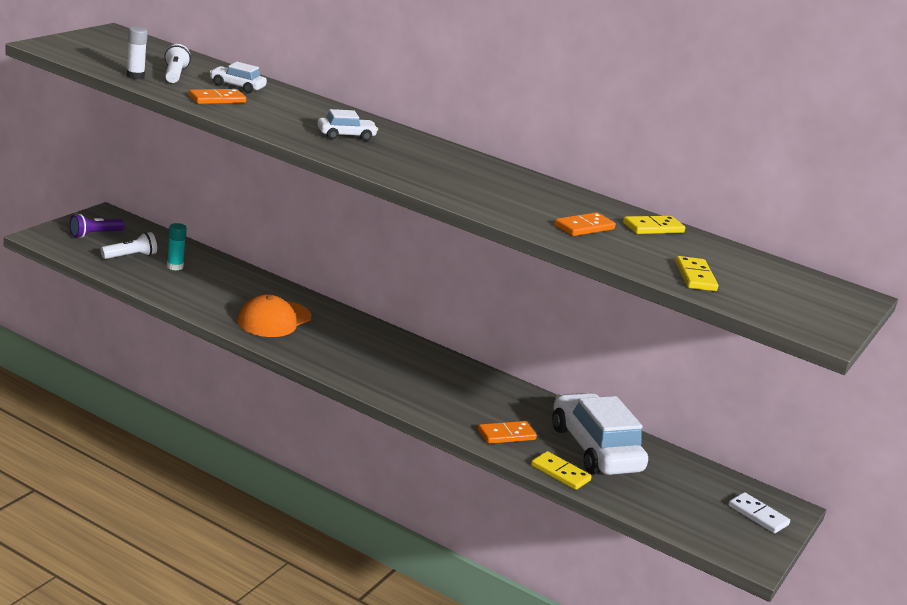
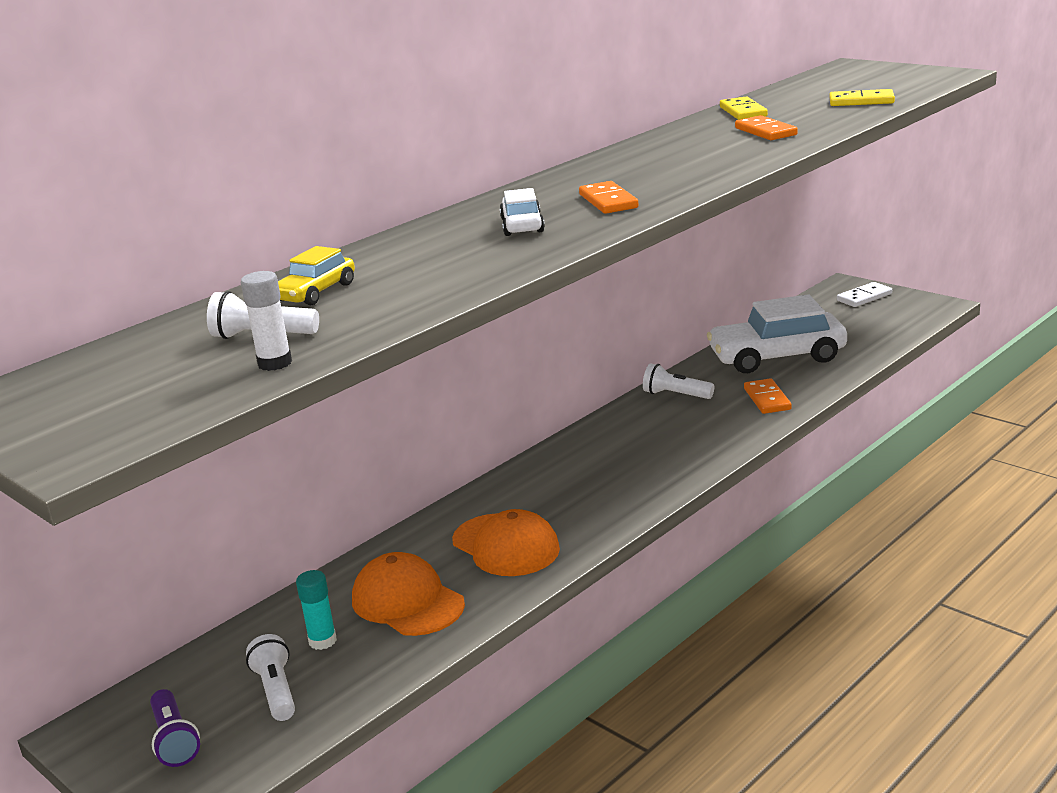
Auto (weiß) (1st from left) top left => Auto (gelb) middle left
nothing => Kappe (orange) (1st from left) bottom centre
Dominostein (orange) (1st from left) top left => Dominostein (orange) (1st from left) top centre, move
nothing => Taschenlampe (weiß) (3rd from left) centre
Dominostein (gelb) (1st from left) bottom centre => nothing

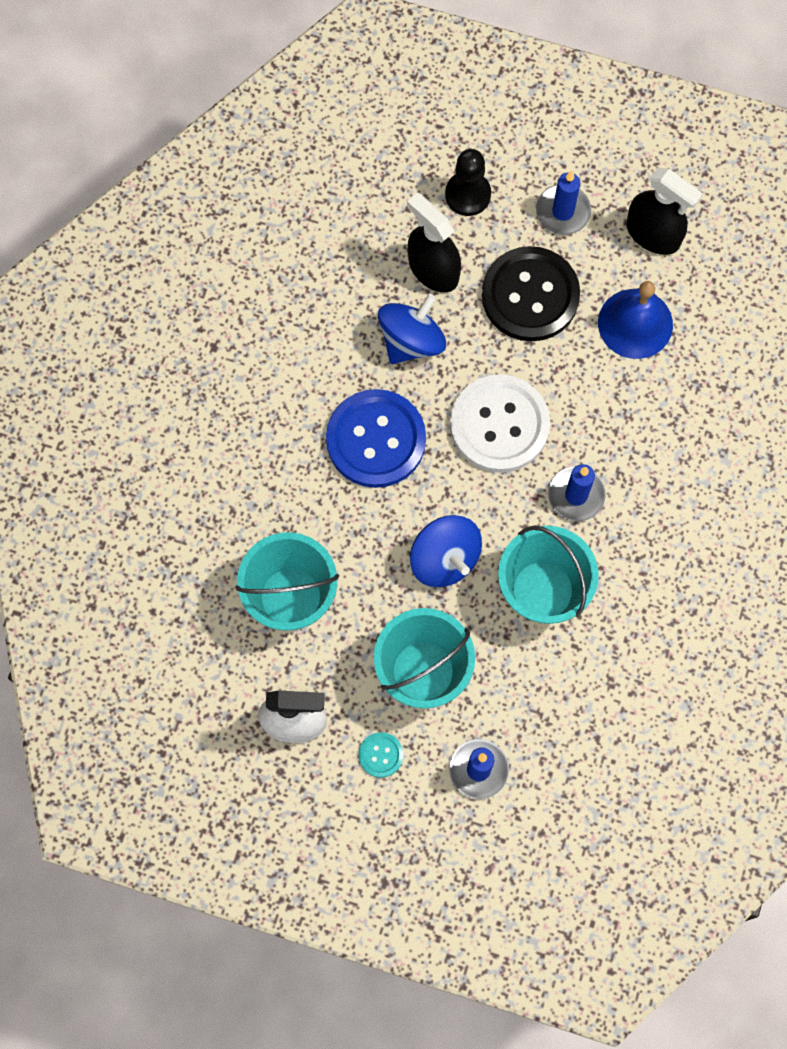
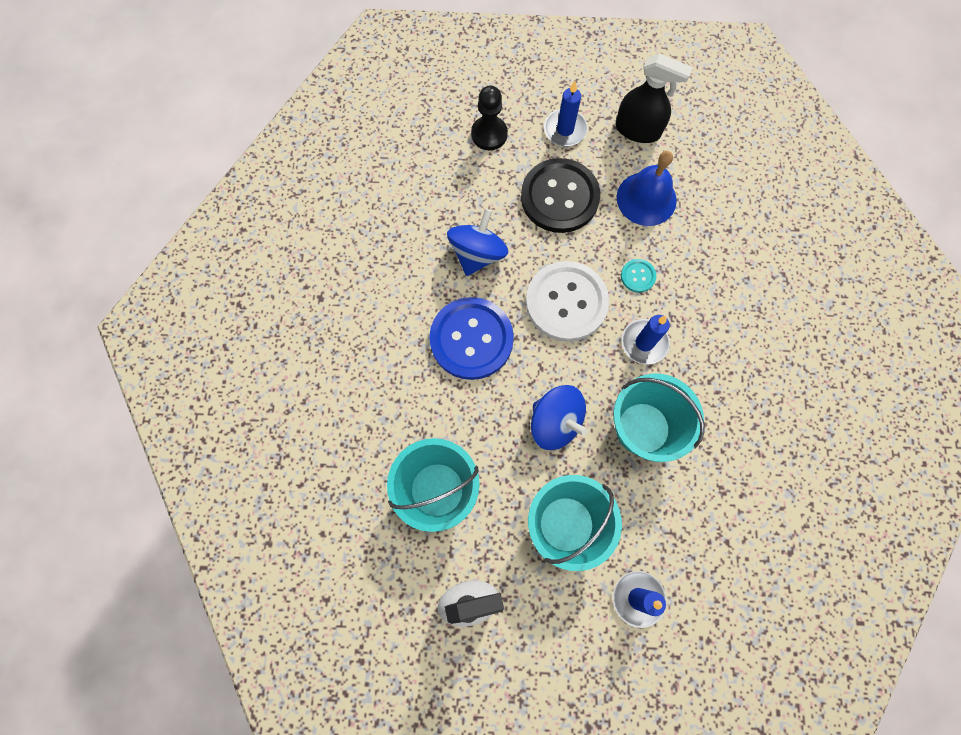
Knopf (türkis) bottom centre => Knopf (türkis) centre, move
Sprühflasche (schwarz) (1st from left) top centre => nothing

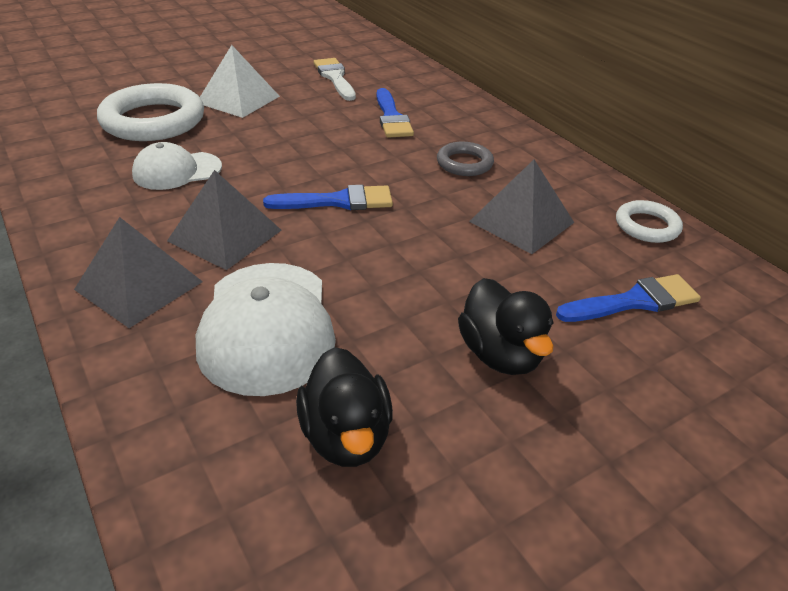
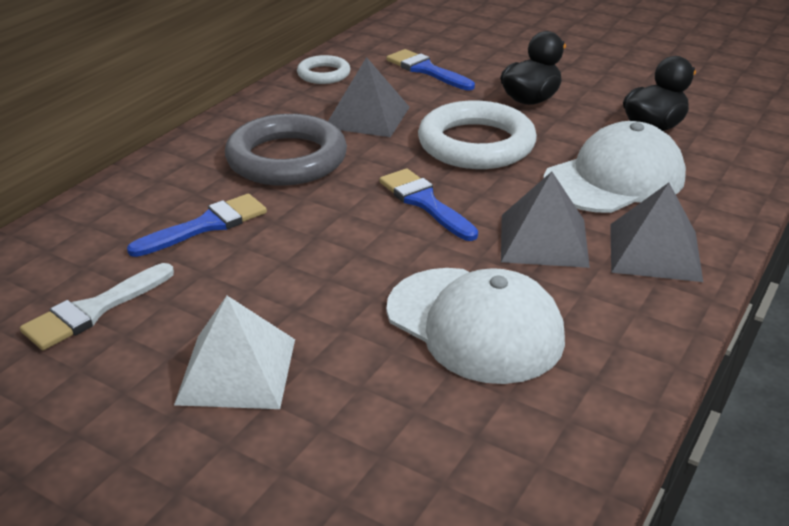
Ring (grau) top centre, x1.91
Kappe (weiß) (1st from left) top left => Kappe (weiß) (1st from left) centre, x1.60
Ring (weiß) (1st from left in the first image) top left => Ring (weiß) (2nd from left) top centre, move

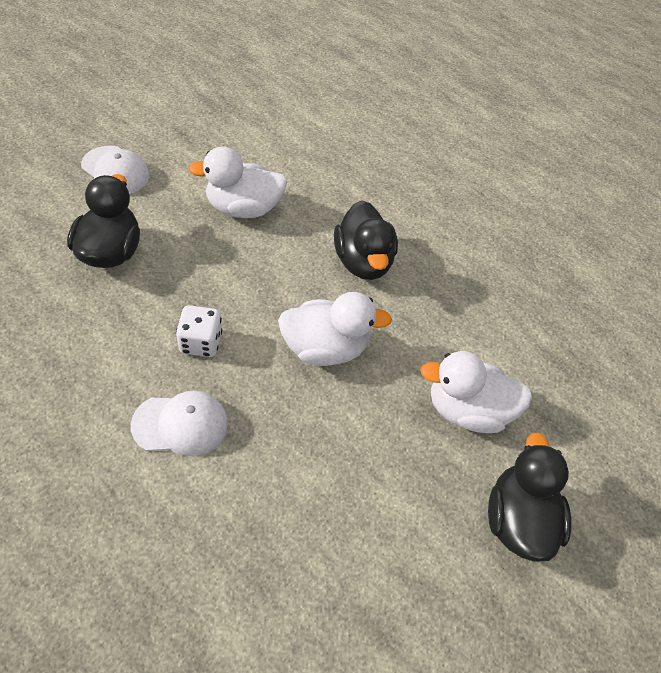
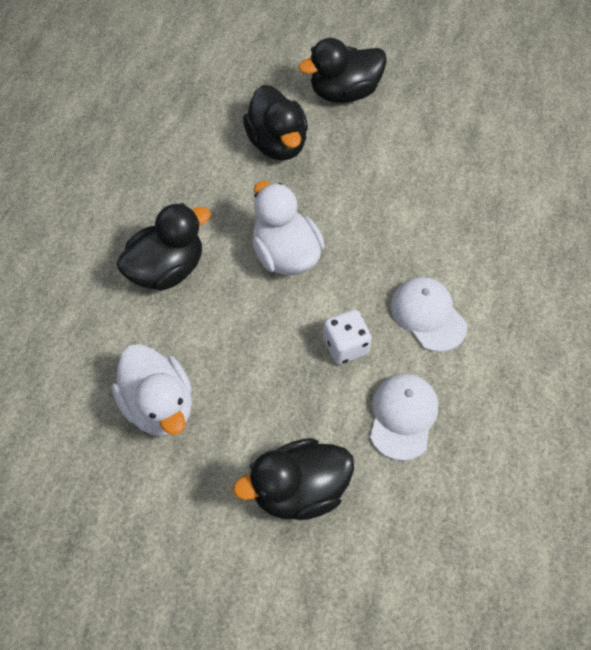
Ente (weiß) (3rd from left) middle right => Ente (schwarz) (2nd from left) top centre
Kappe (weiß) (1st from left) top left => Kappe (weiß) (1st from left) middle right, move

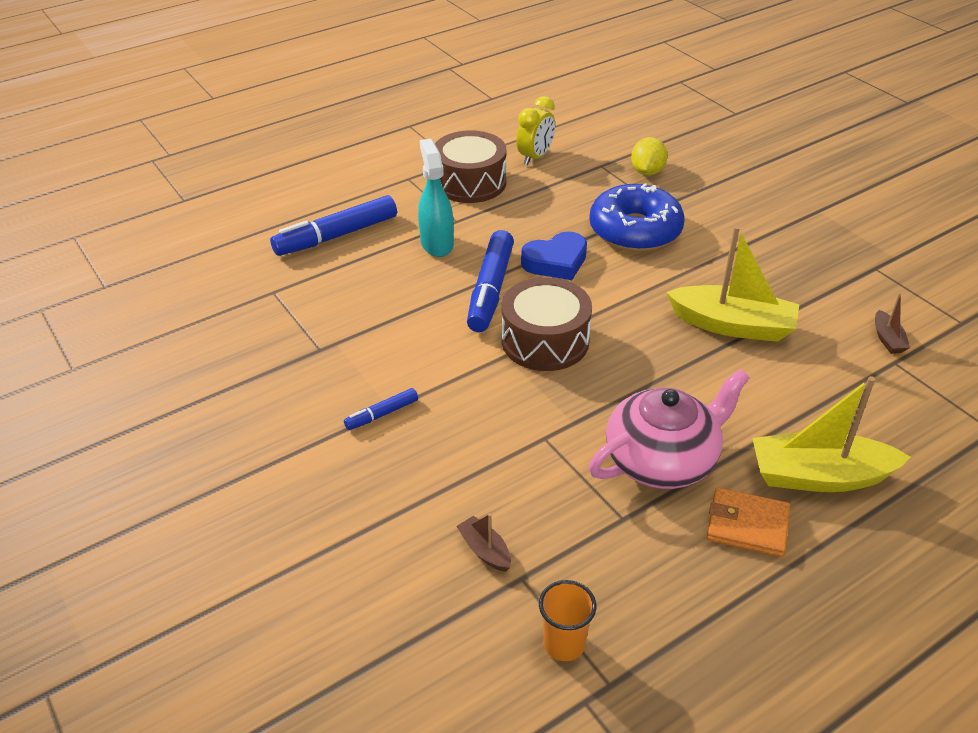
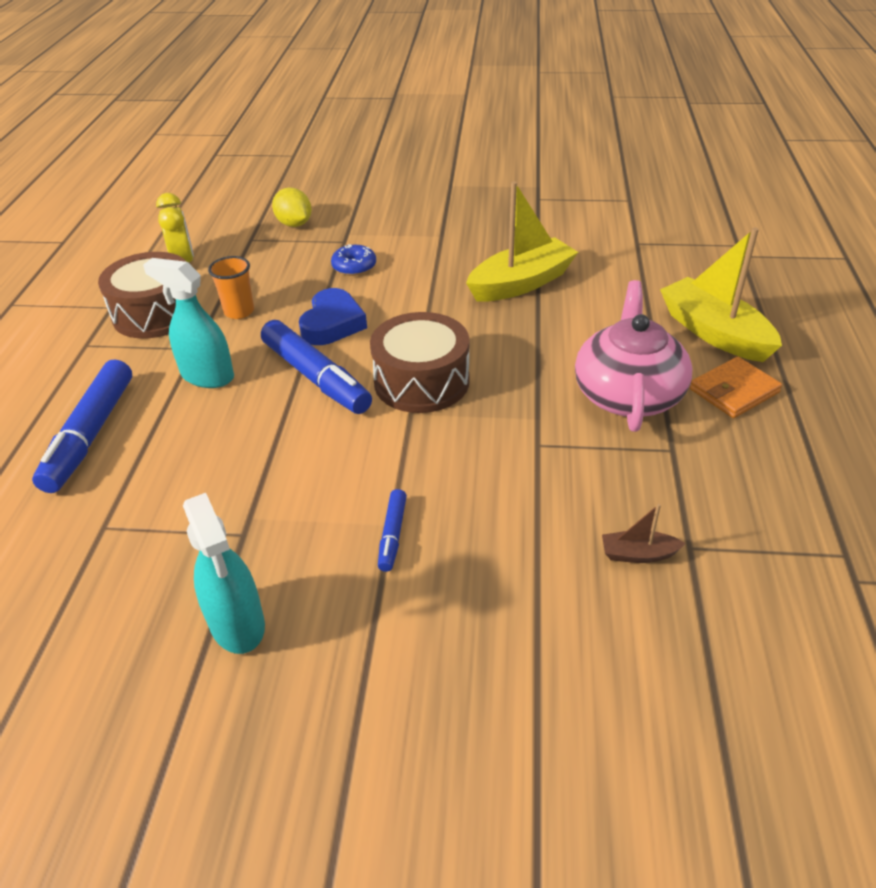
nothing => Sprühflasche (türkis) (2nd from left) middle left
Becher (orange) bottom centre => Becher (orange) top left, move
Donut (blau) top centre, x0.47
Boot (gelb) (2nd from left) middle right => Boot (gelb) (2nd from left) top right, 105 degrees clockwise
Boot (braun) (2nd from left) middle right => nothing

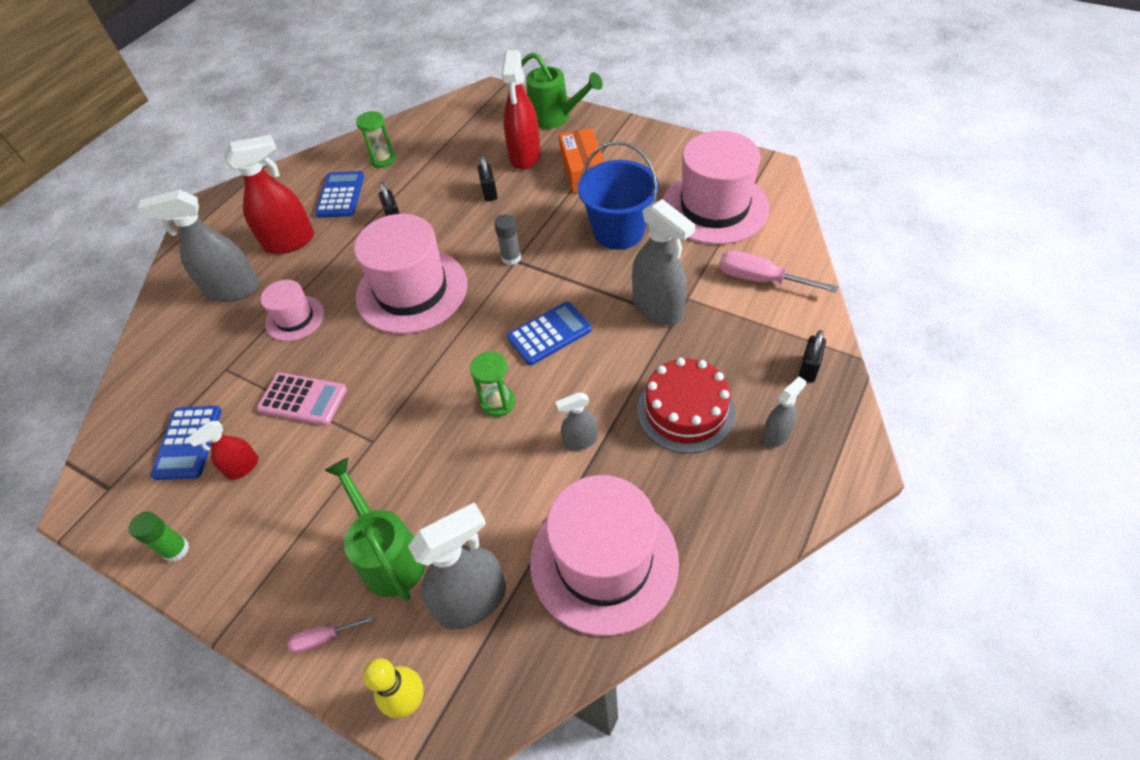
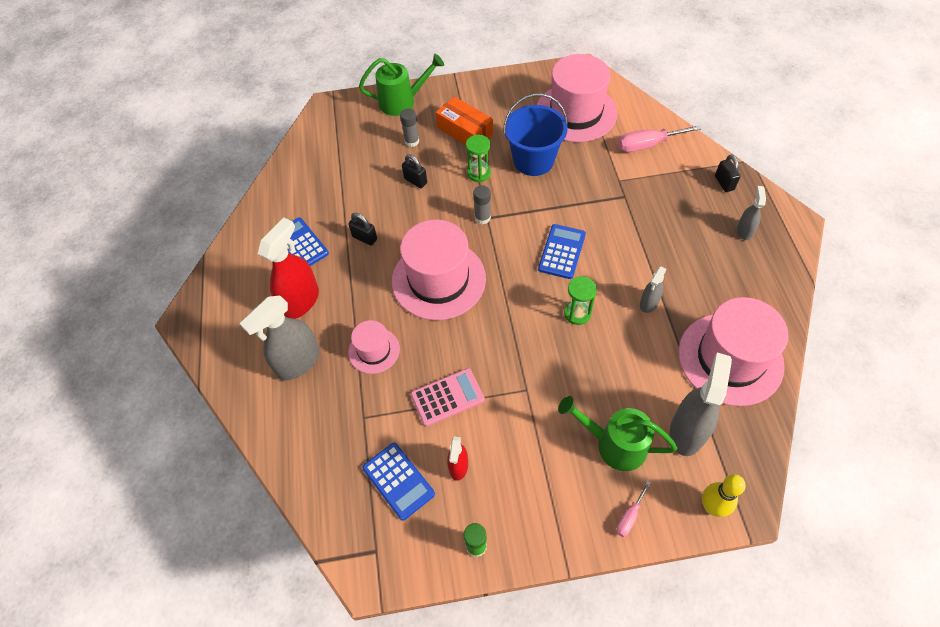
Sprühflasche (rot) (3rd from left) top centre => Klebestift (grau) (1st from left) top centre
Sanduhr (grün) (1st from left) top left => Sanduhr (grün) (1st from left) top centre, move
Sprühflasche (grau) (4th from left) centre => nothing
Kuchen (rot) centre => nothing

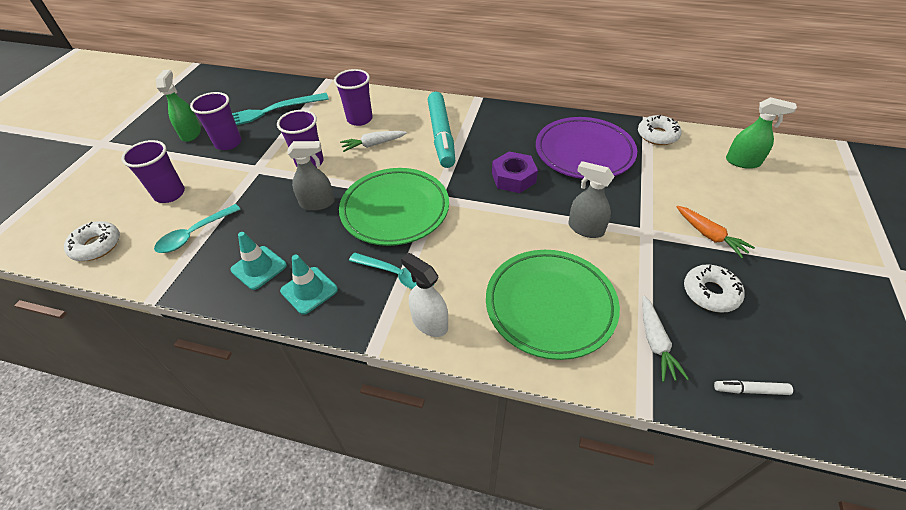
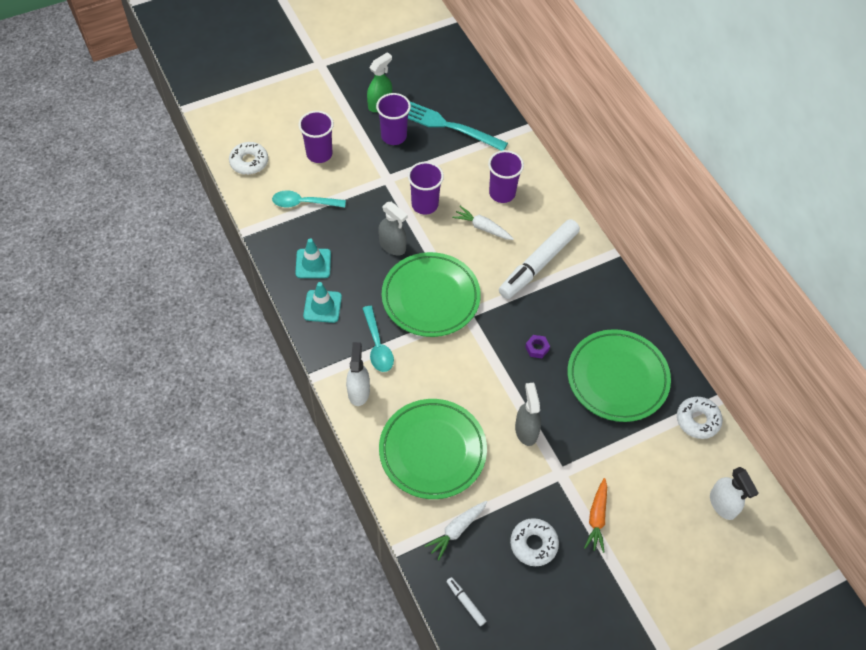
Filzstift (türkis) top centre => Filzstift (weiß) (2nd from left) centre
Sechskantmutter (lila) centre, x0.54
Teller (lila) top centre => Teller (grün) (3rd from left) middle right
Sprühflasche (grün) (2nd from left) top right => Sprühflasche (weiß) (2nd from left) bottom right

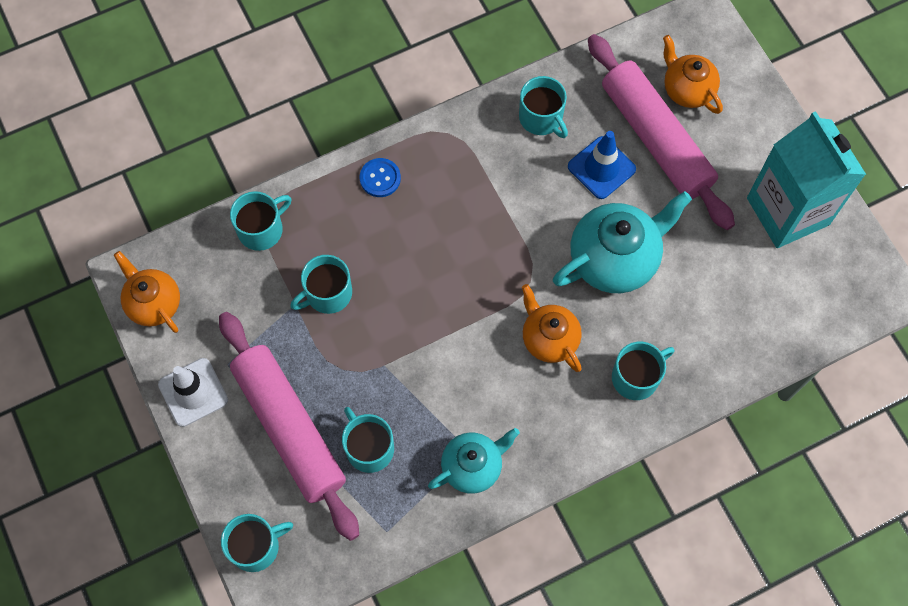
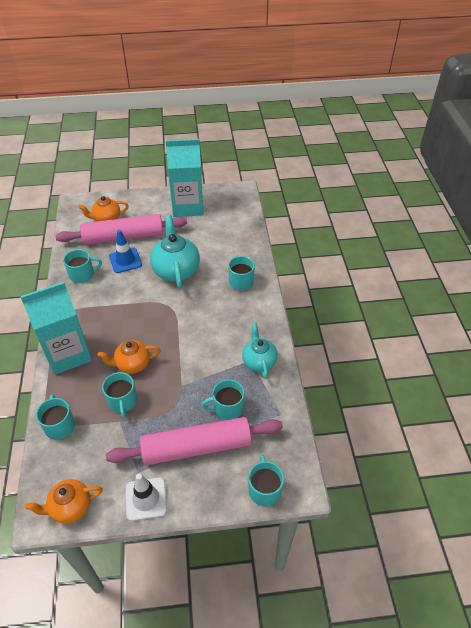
Knopf (blau) top centre => Getränkekarton (türkis) (1st from left) middle left
Teekanne (orange) (2nd from left in the first image) centre => Teekanne (orange) (3rd from left) middle left, move

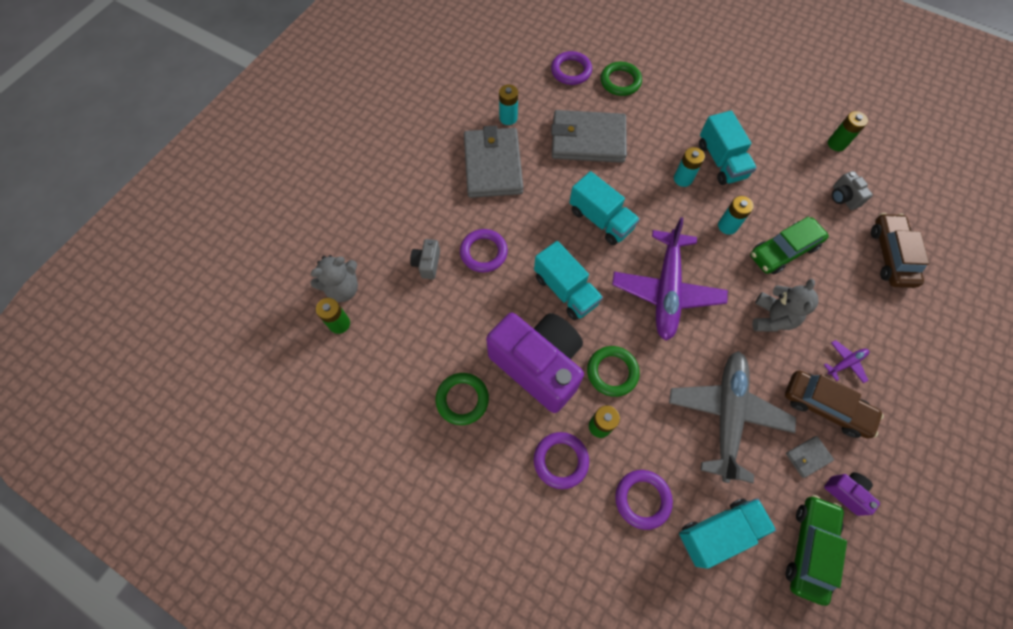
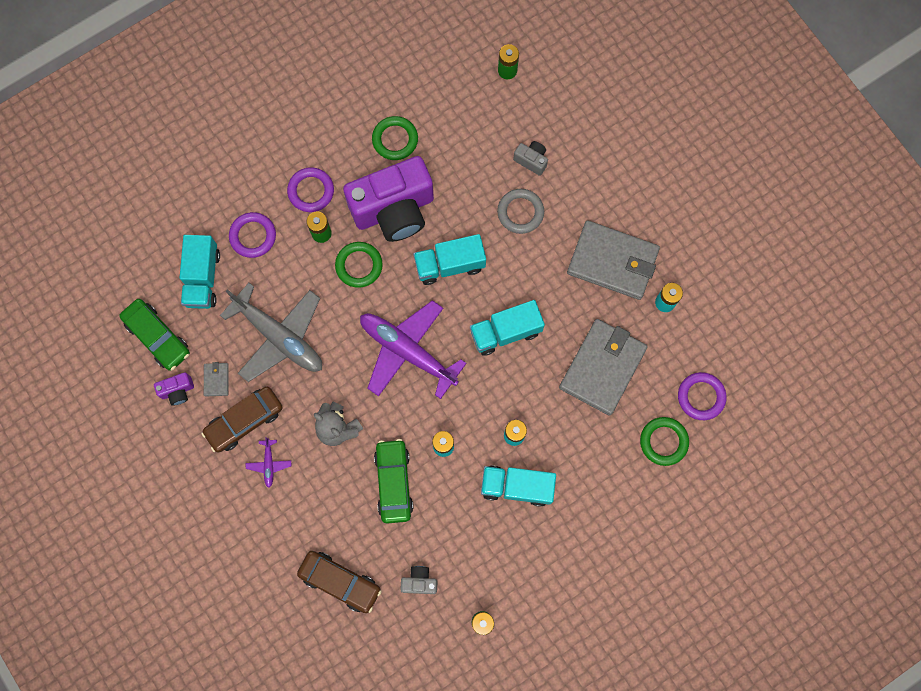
Ring (lila) (1st from left) centre => Ring (grau) top centre
Teddybär (grau) (1st from left) middle left => nothing

